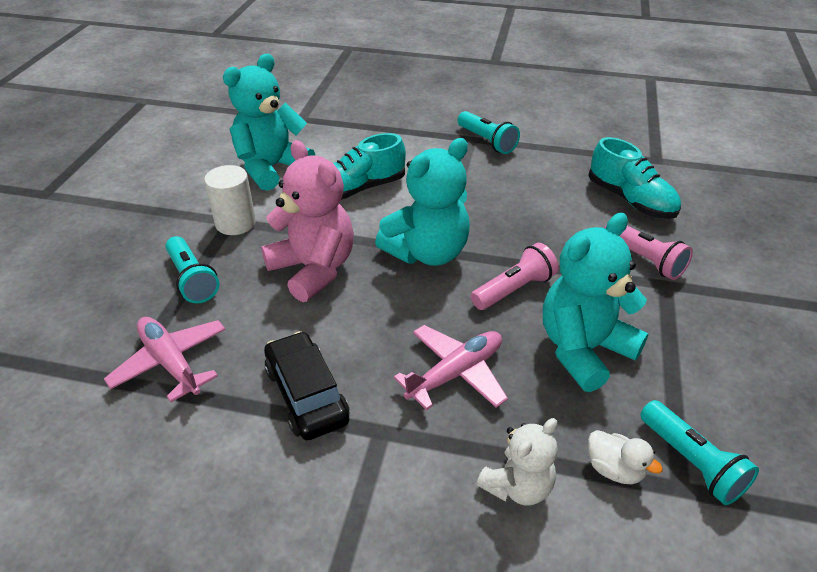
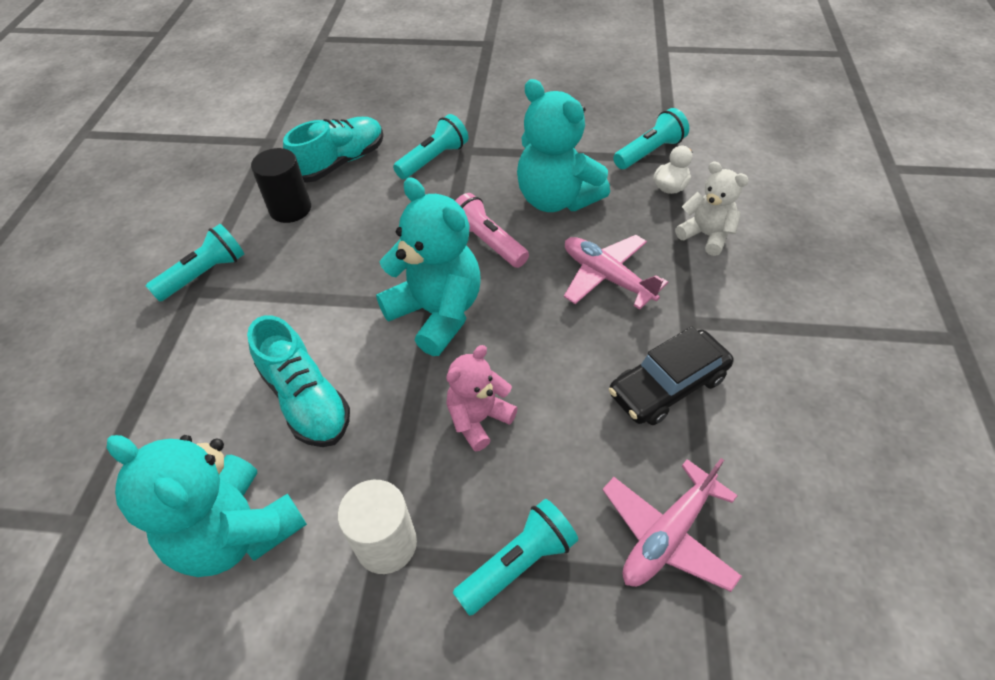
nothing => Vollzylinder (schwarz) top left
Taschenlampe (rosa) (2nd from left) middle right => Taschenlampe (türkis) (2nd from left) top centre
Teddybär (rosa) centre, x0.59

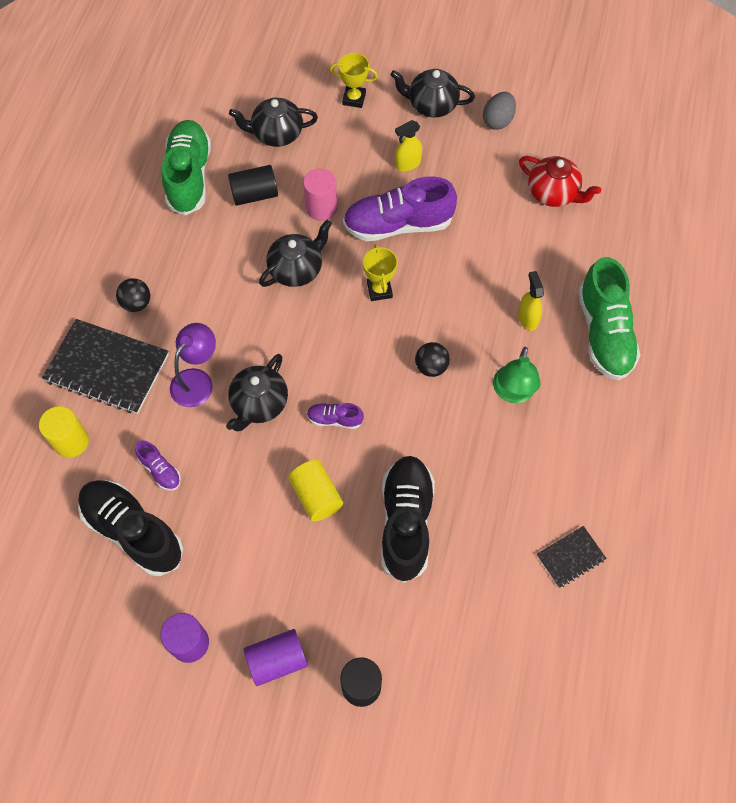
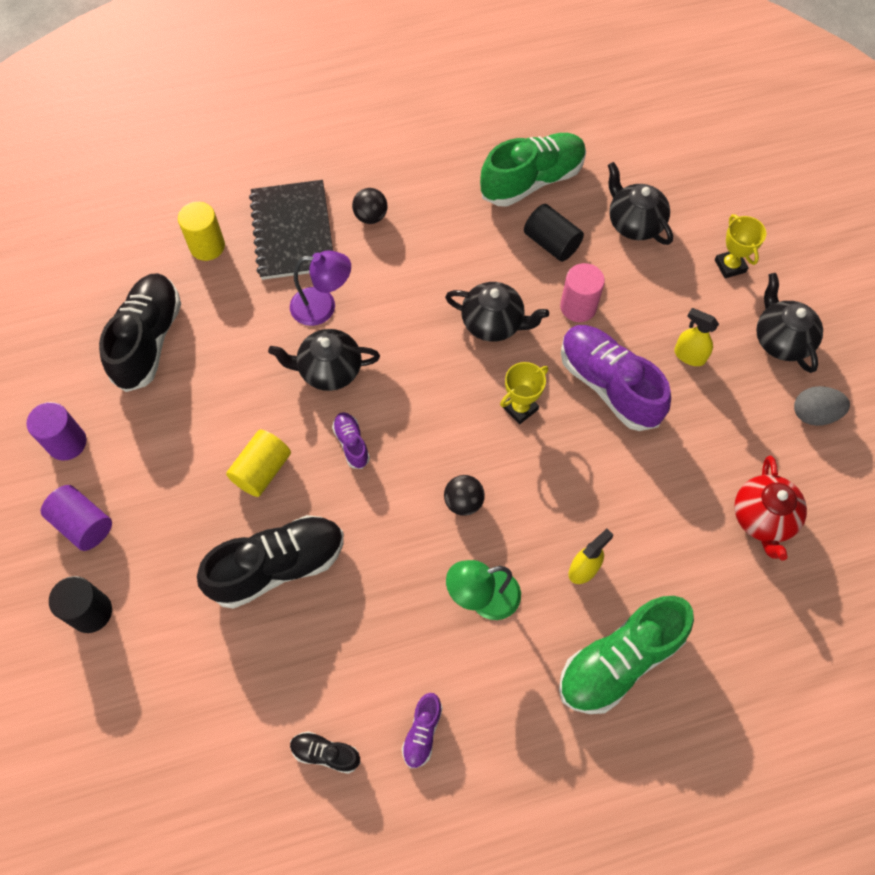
Notizbuch (schwarz) (2nd from left) bottom right => Schuh (schwarz) (3rd from left) bottom centre
Schuh (lila) (1st from left in the first image) middle left => Schuh (lila) (2nd from left) bottom centre, move

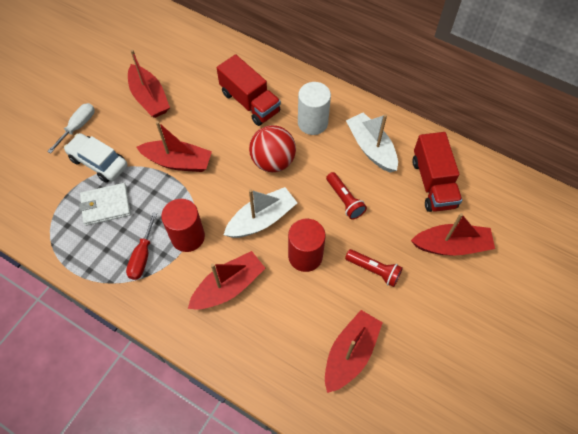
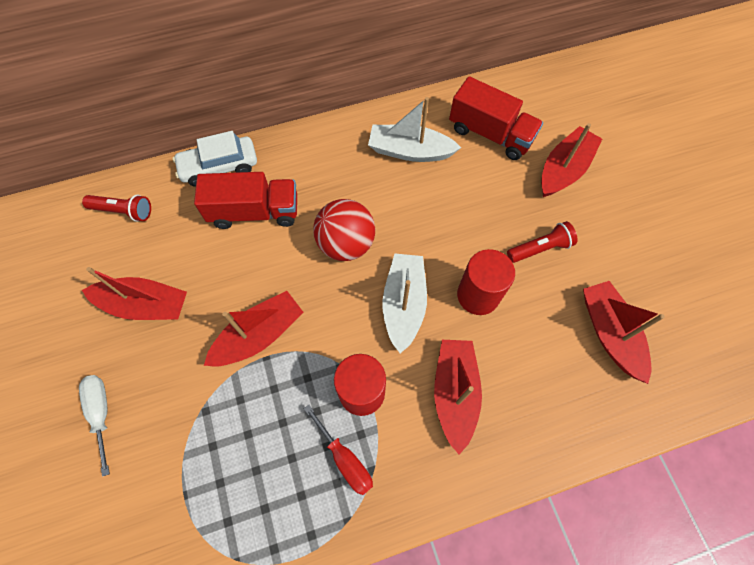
Taschenlampe (rot) (1st from left) centre => Taschenlampe (rot) (1st from left) middle left, move
Auto (weiß) middle left => Auto (weiß) top left, move
Geldbörse (weiß) middle left => nothing
Vollzylinder (weiß) top centre => nothing

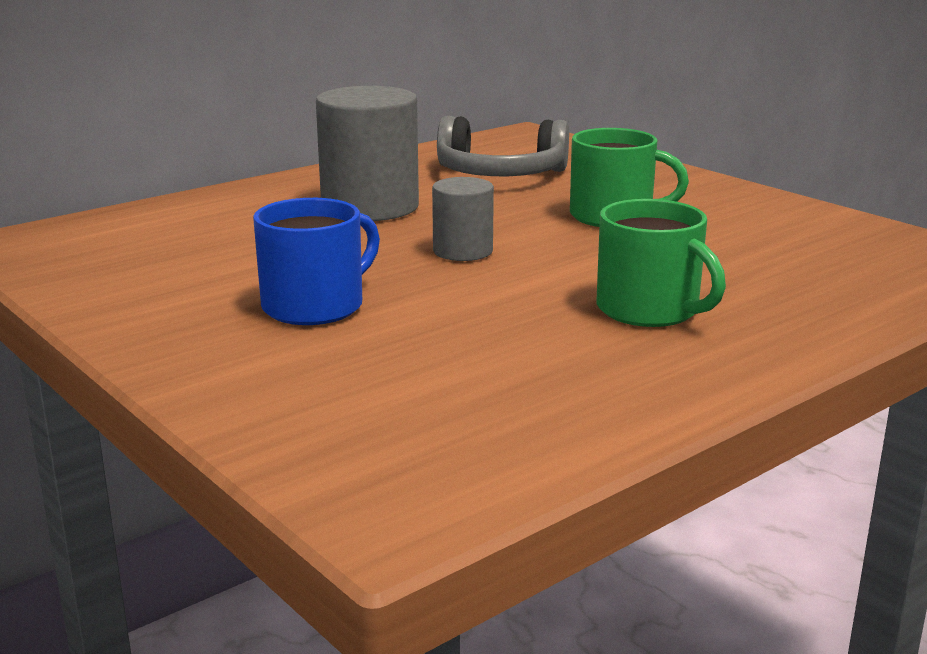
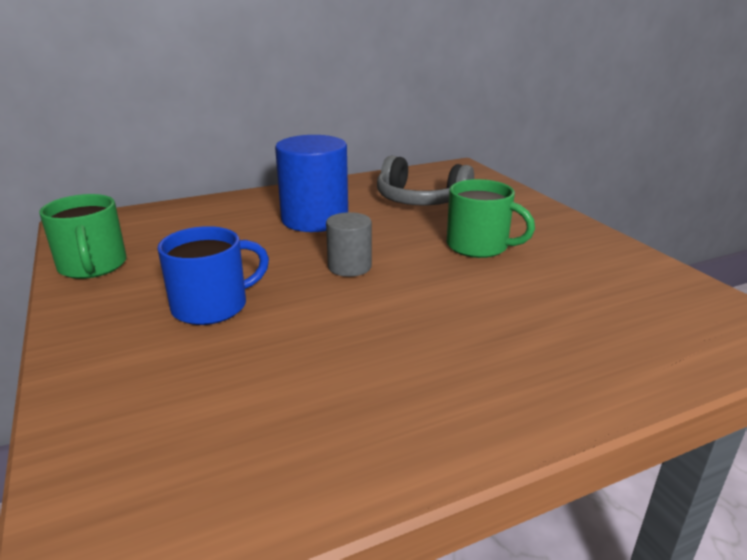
Tasse (grün) (2nd from left in the first image) middle right => Tasse (grün) (1st from left) middle left, move
Vollzylinder (grau) (1st from left) top centre => Vollzylinder (blau) top centre

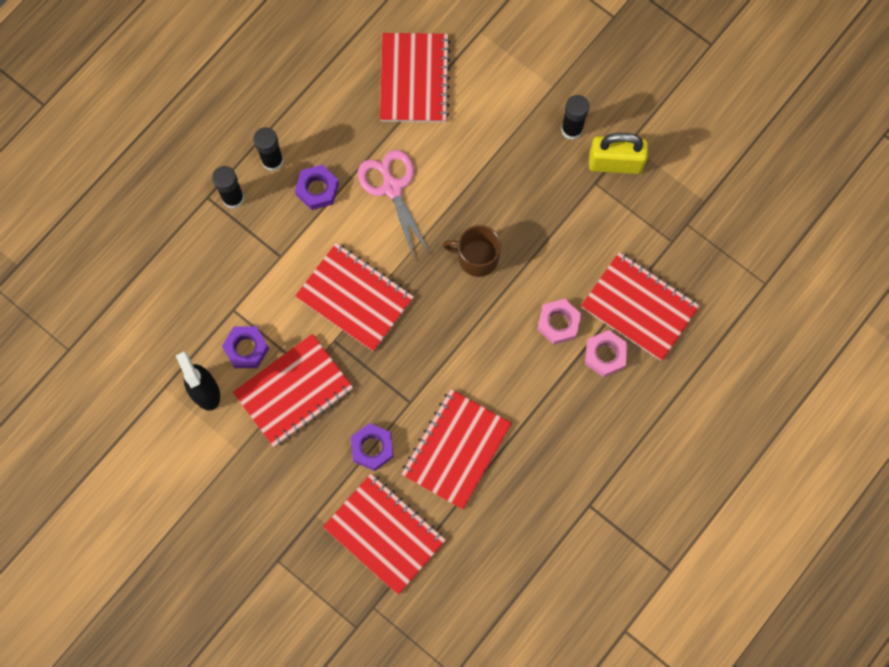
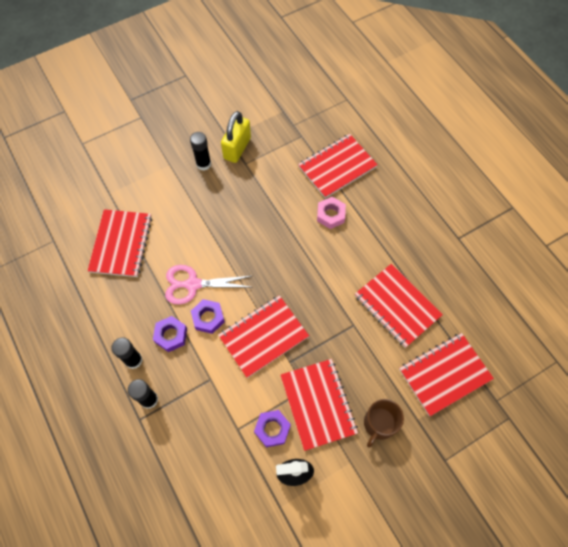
Notizbuch (rot) (4th from left in the first image) top centre => Notizbuch (rot) (1st from left) middle left, 75 degrees clockwise
Sechskantmutter (lila) (3rd from left in the first image) bottom centre => Sechskantmutter (lila) (2nd from left) centre, move
Tasse (braun) centre => Tasse (braun) bottom right, move
Sechskantmutter (rosa) (2nd from left) middle right => nothing

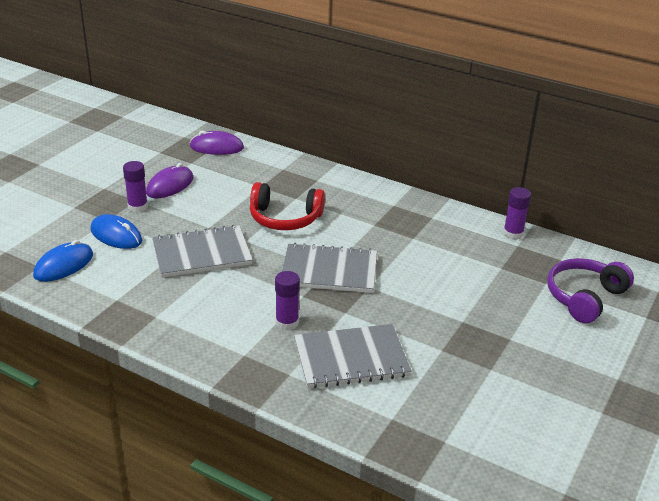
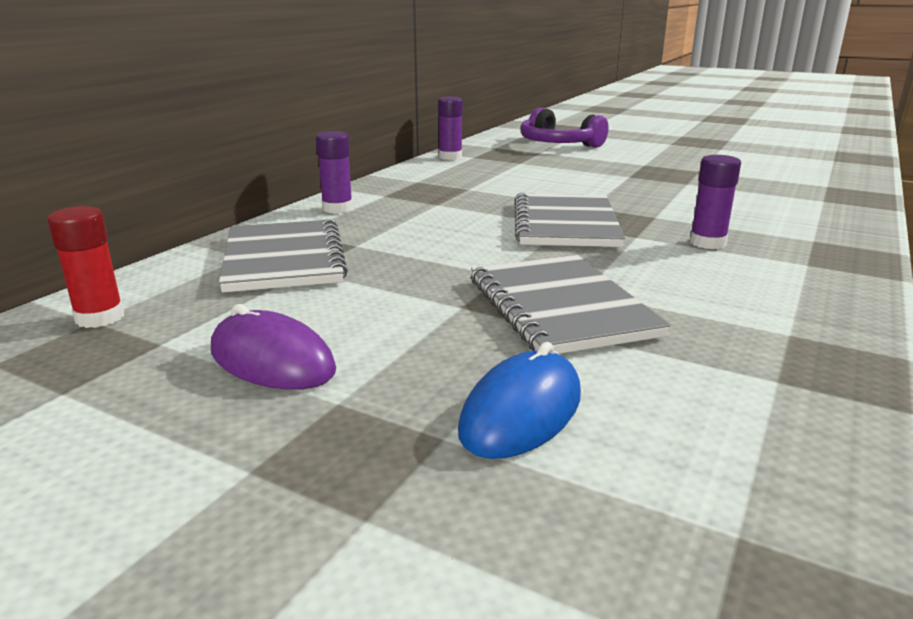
Computermaus (lila) (2nd from left) top left => Klebestift (rot) middle left
Notizbuch (grau) (3rd from left in the first image) bottom centre => Notizbuch (grau) (1st from left) middle left, move
Klebestift (lila) (1st from left) middle left => Klebestift (lila) (1st from left) top centre, move
Computermaus (blau) (1st from left) middle left => nothing
Kopfhörer (rot) centre => nothing

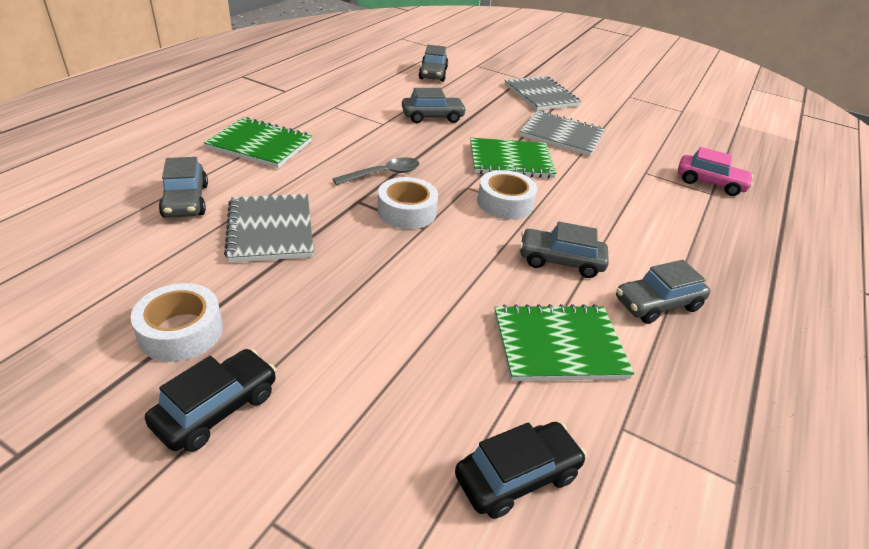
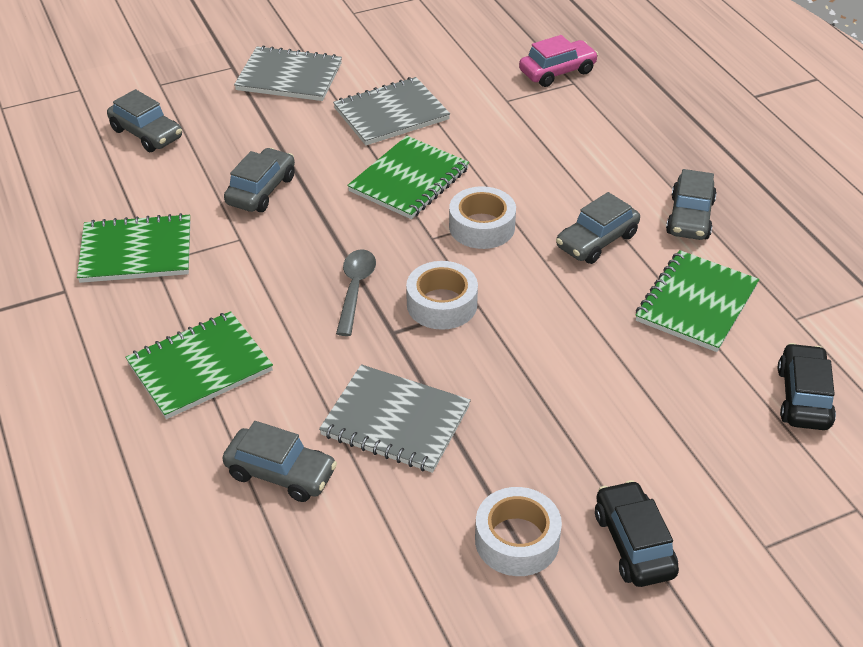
nothing => Notizbuch (grün) (1st from left) middle left

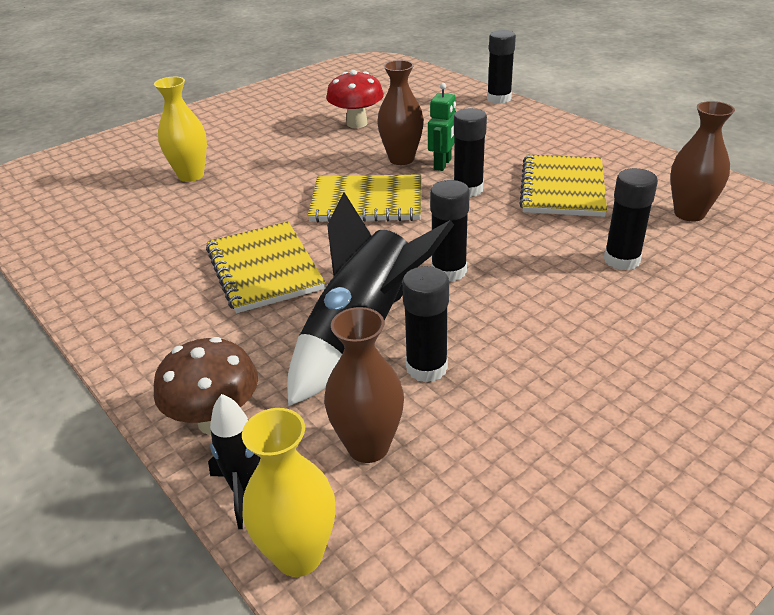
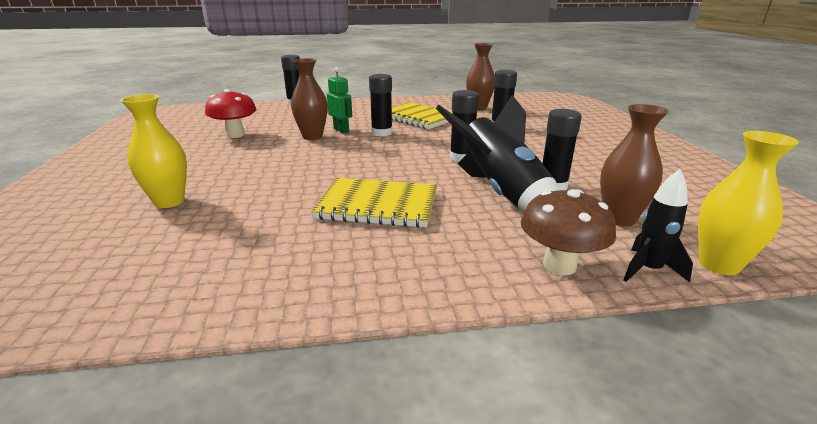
Notizbuch (gelb) (2nd from left) top centre => nothing

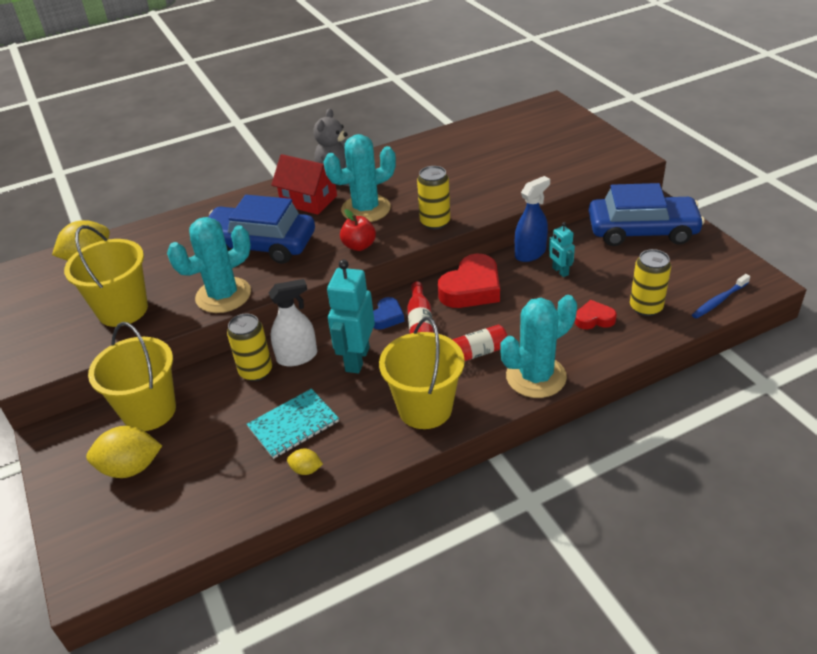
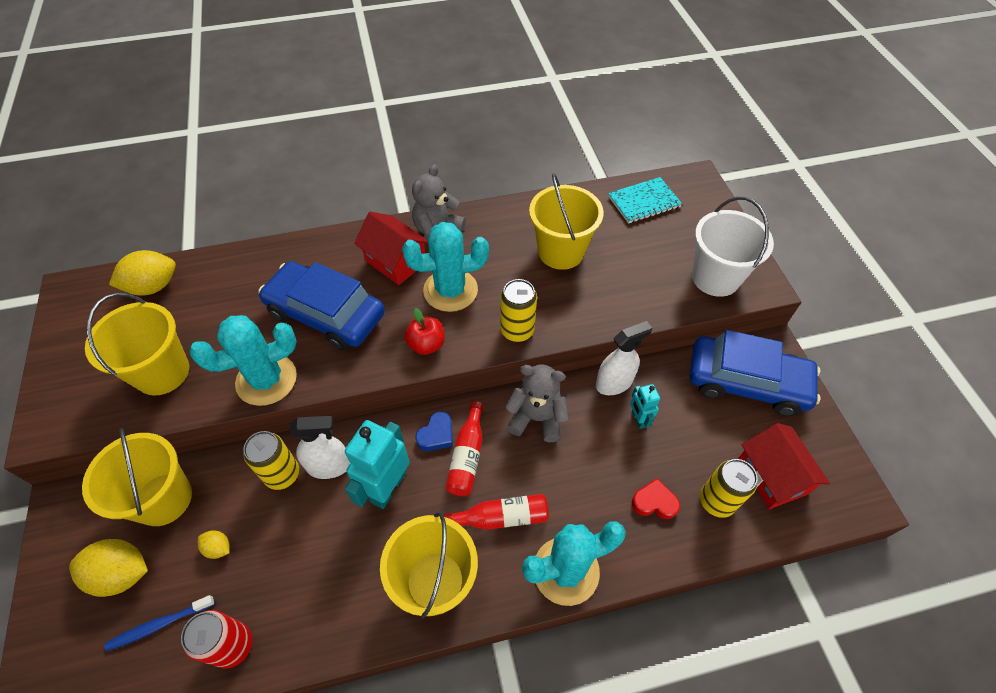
Zahnbürste (blau) middle right => Zahnbürste (blau) bottom left, move
nothing => Dose (rot) bottom left
Zitrone (gelb) (3rd from left) bottom centre => Zitrone (gelb) (3rd from left) bottom left, move
Herz (rot) (1st from left) centre => Teddybär (grau) (2nd from left) centre
nothing => Eimer (gelb) (4th from left) top centre
Sprühflasche (blau) centre => Sprühflasche (weiß) (2nd from left) centre
Notizbuch (türkis) centre => Notizbuch (türkis) top centre, move
nothing => Eimer (weiß) middle right
nothing => Haus (rot) (2nd from left) bottom right

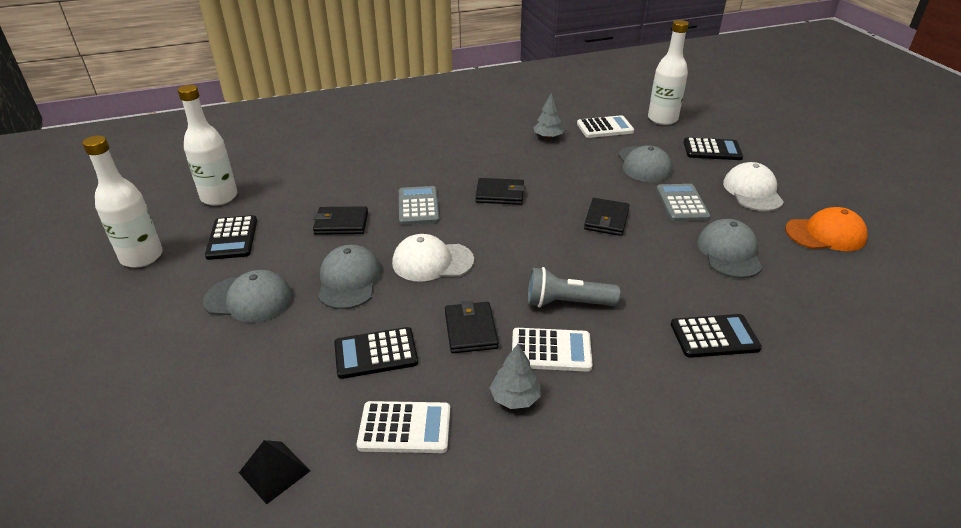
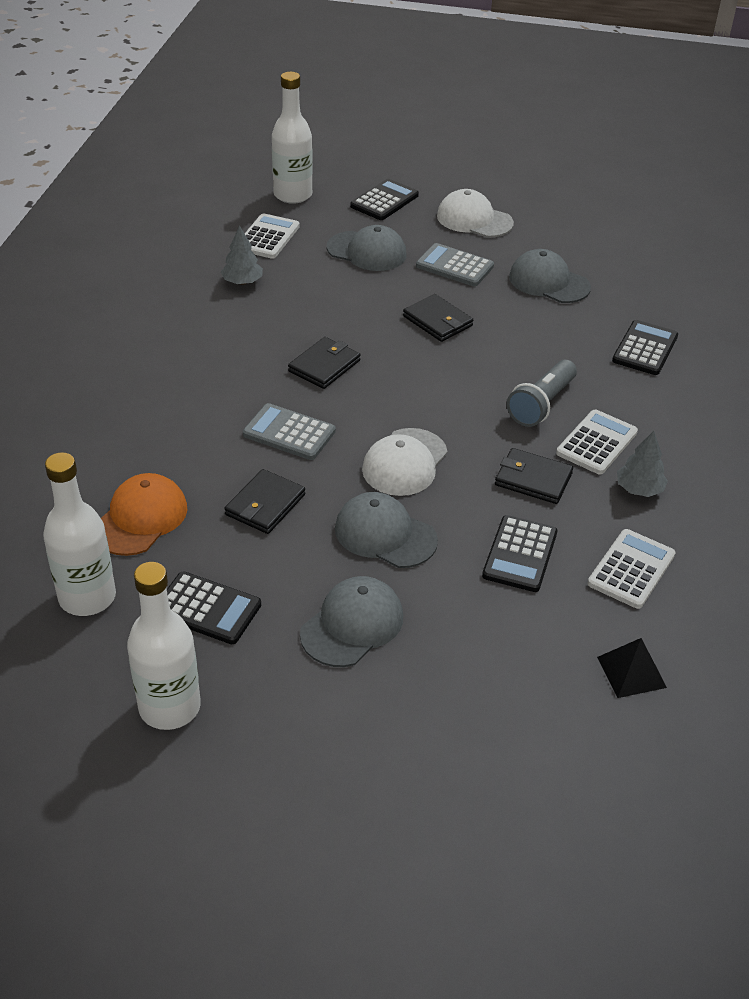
Kappe (orange) middle right => Kappe (orange) middle left, move

